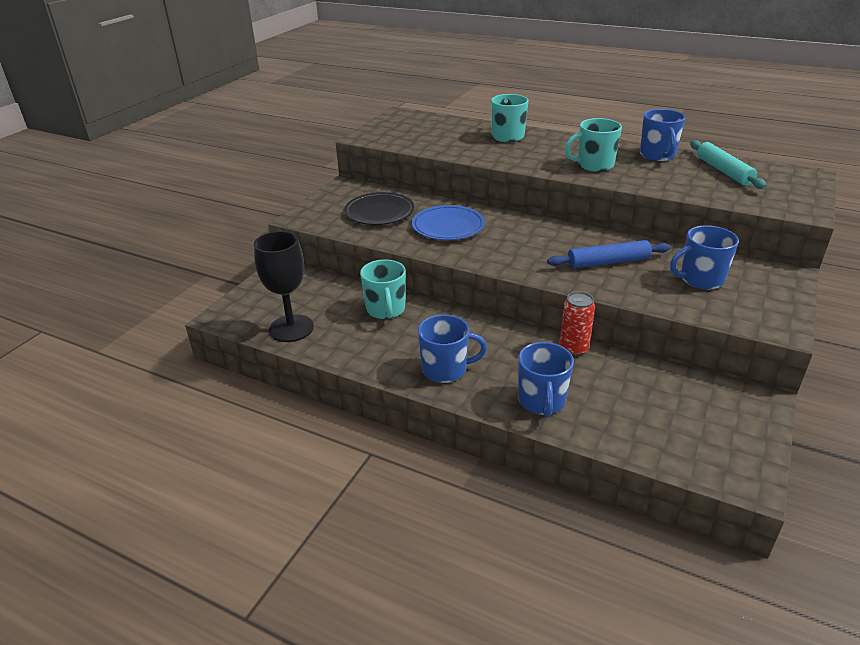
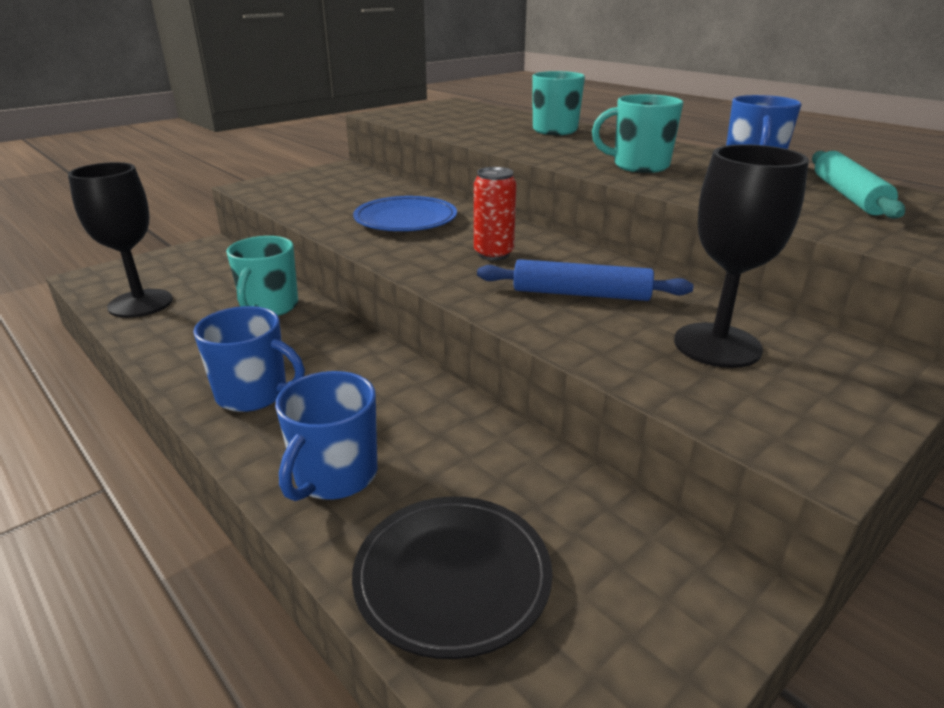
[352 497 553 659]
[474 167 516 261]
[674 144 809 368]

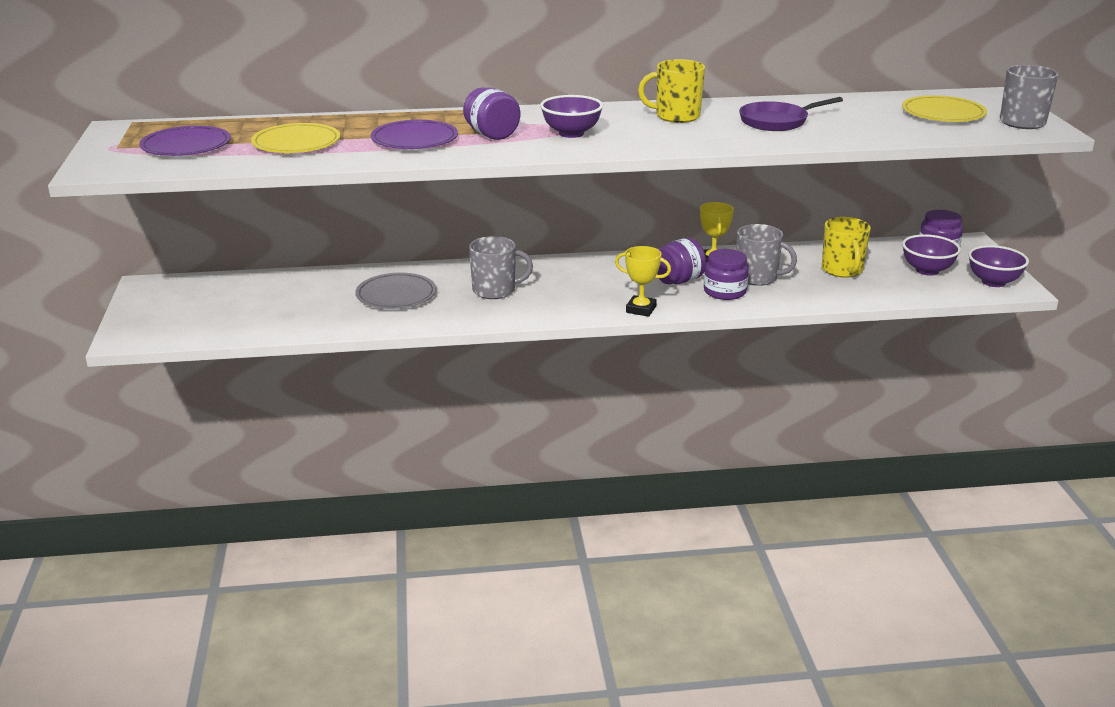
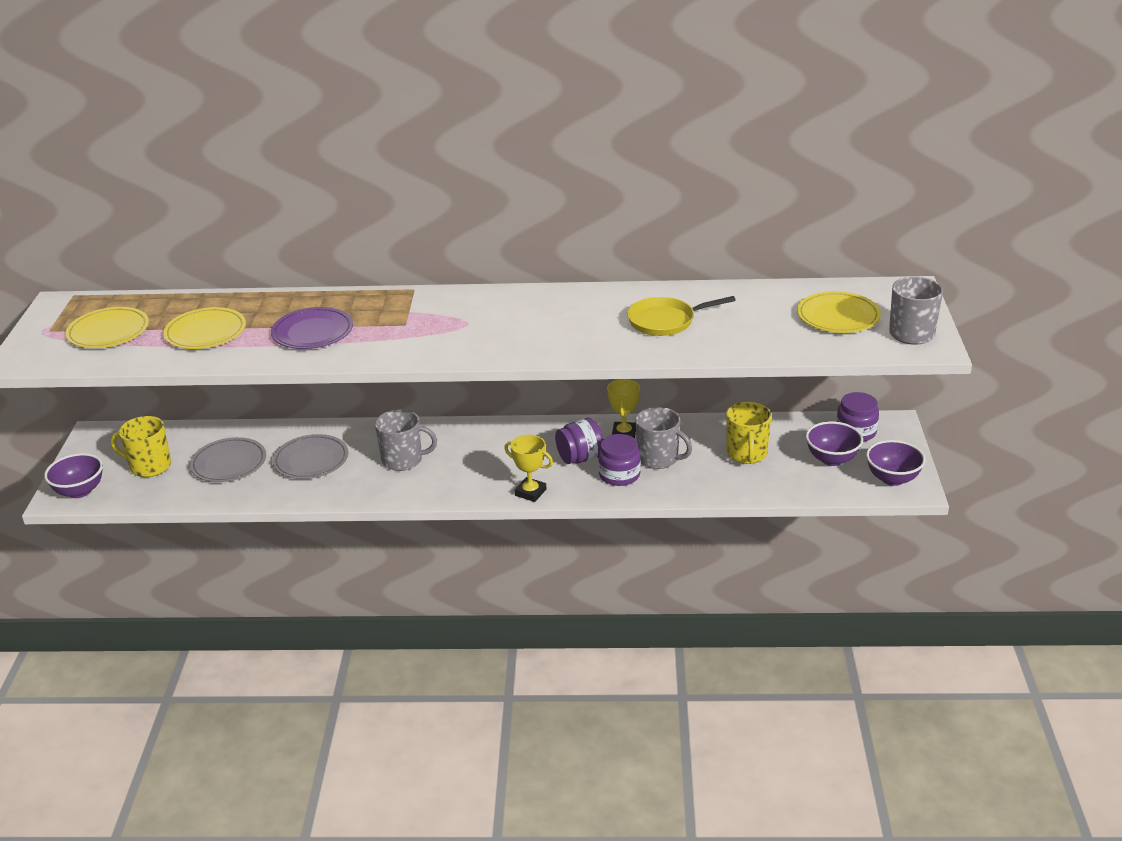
[463 87 520 140] (first image)
[190 437 266 482]
[44 453 103 498]
[111 416 171 477]
[66 307 149 348]
[627 296 736 336]

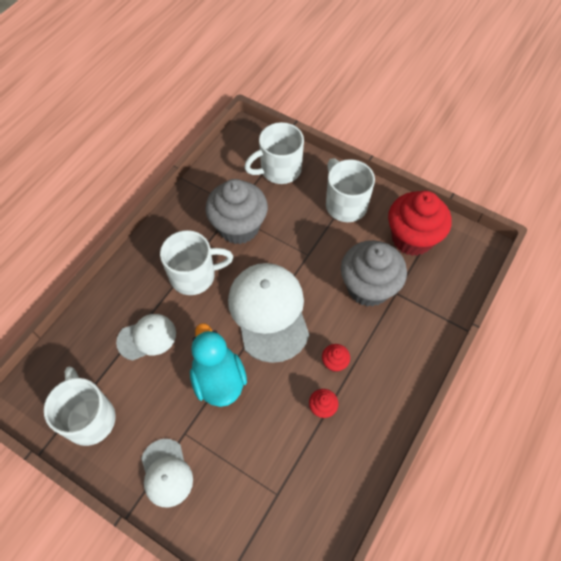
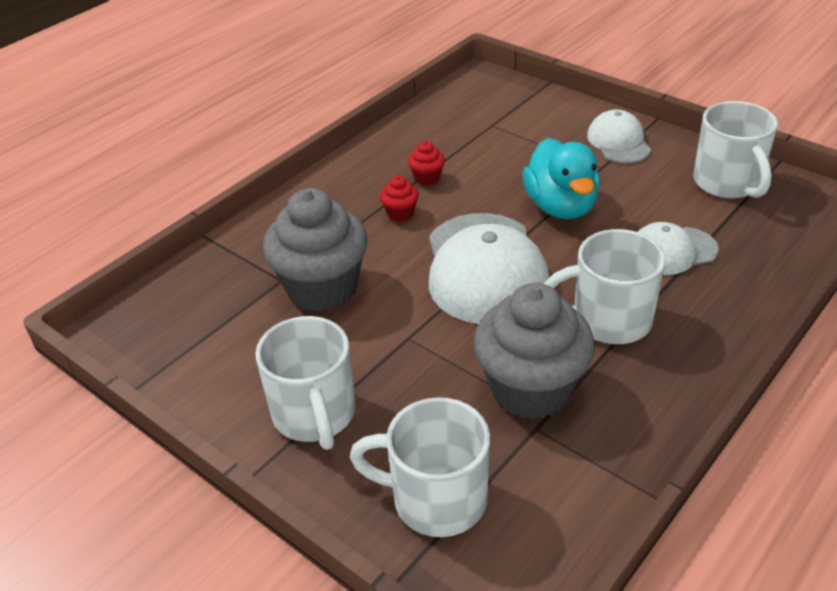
[388 191 451 256] (first image)
[350 397 490 537]

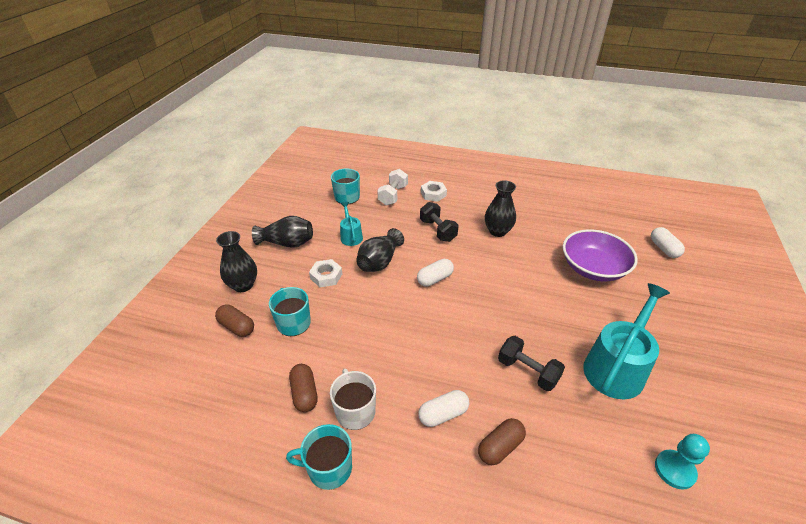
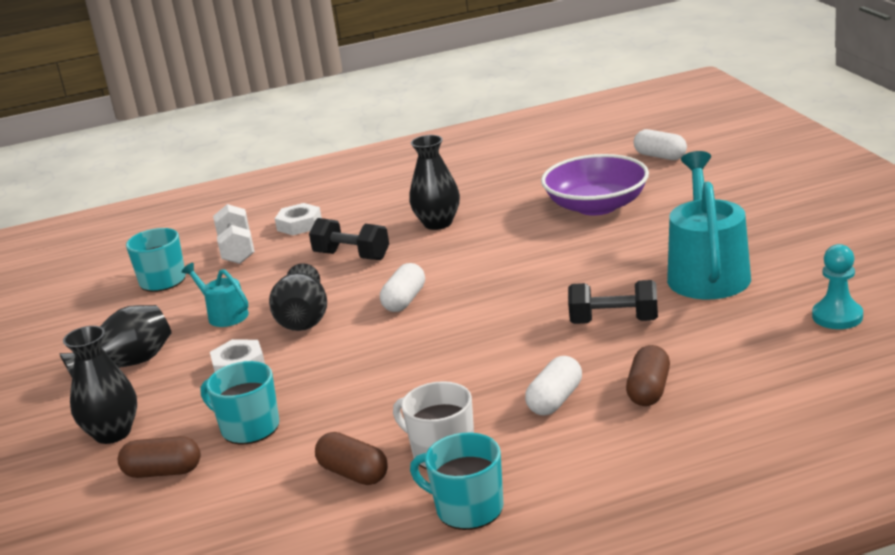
[410 433 503 530]

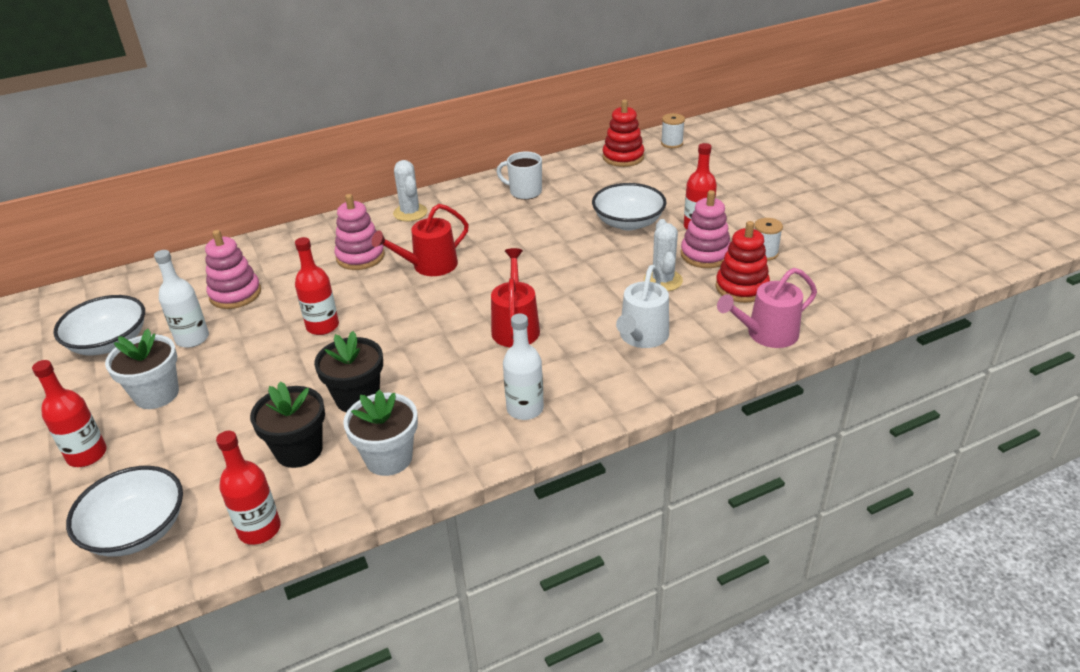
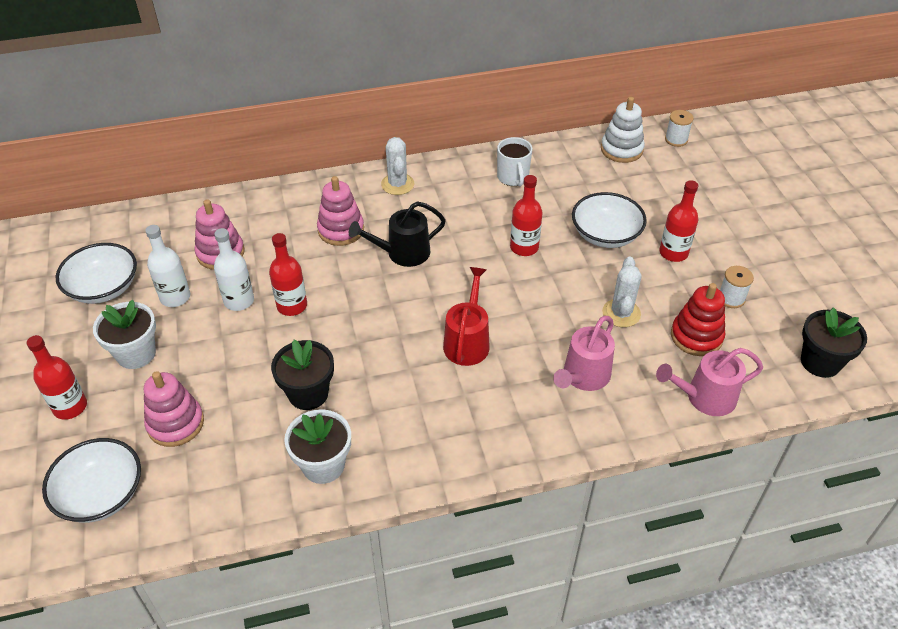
[510 175 543 256]
[801 307 867 378]
[214 228 254 311]
[144 371 204 447]
[349 201 446 267]
[601 97 645 163]
[553 316 615 391]
[497 137 533 187]

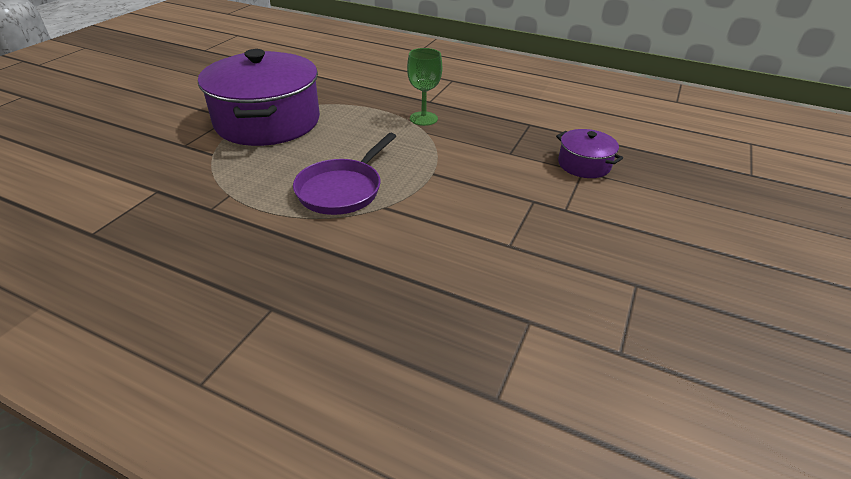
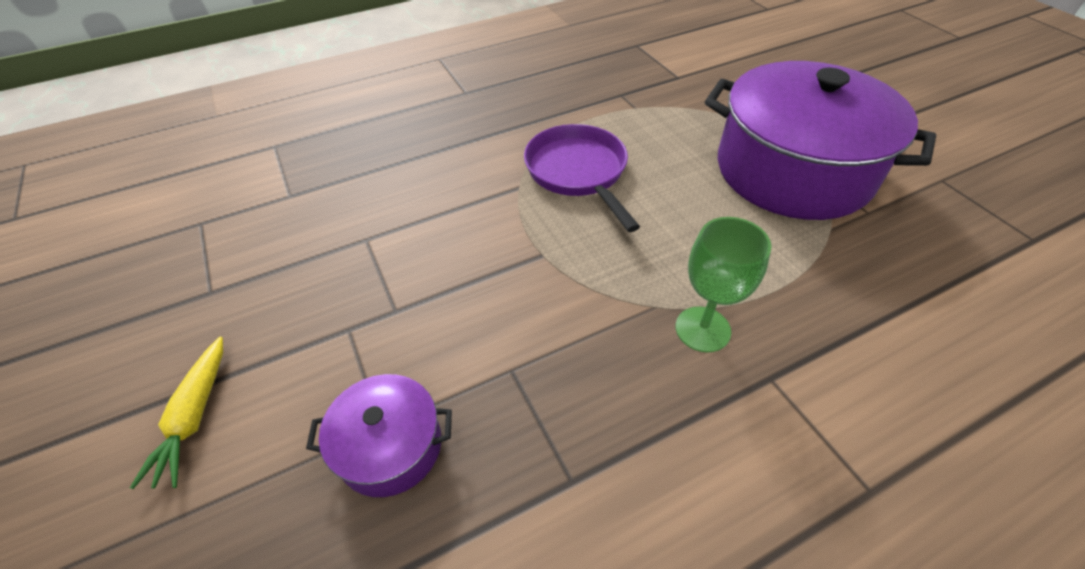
[130 337 223 489]

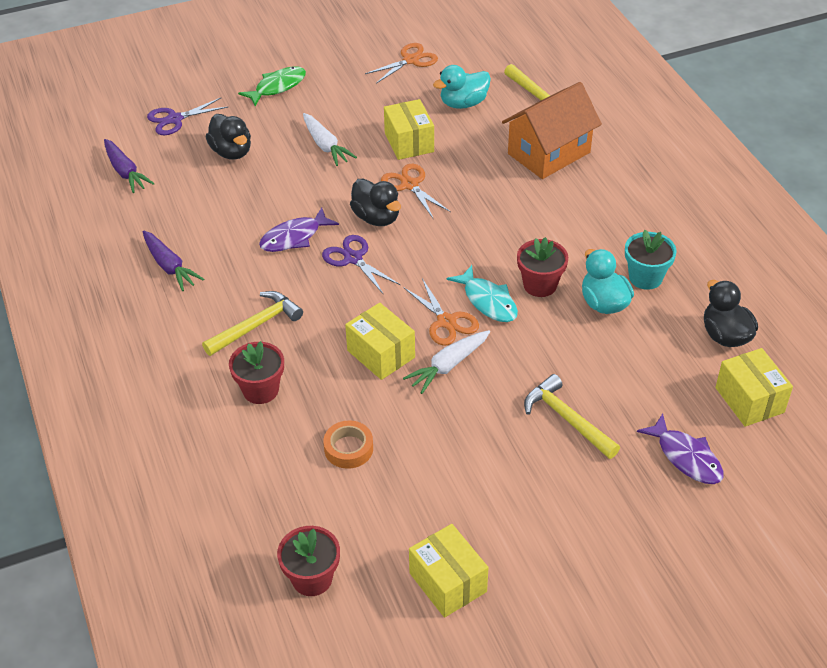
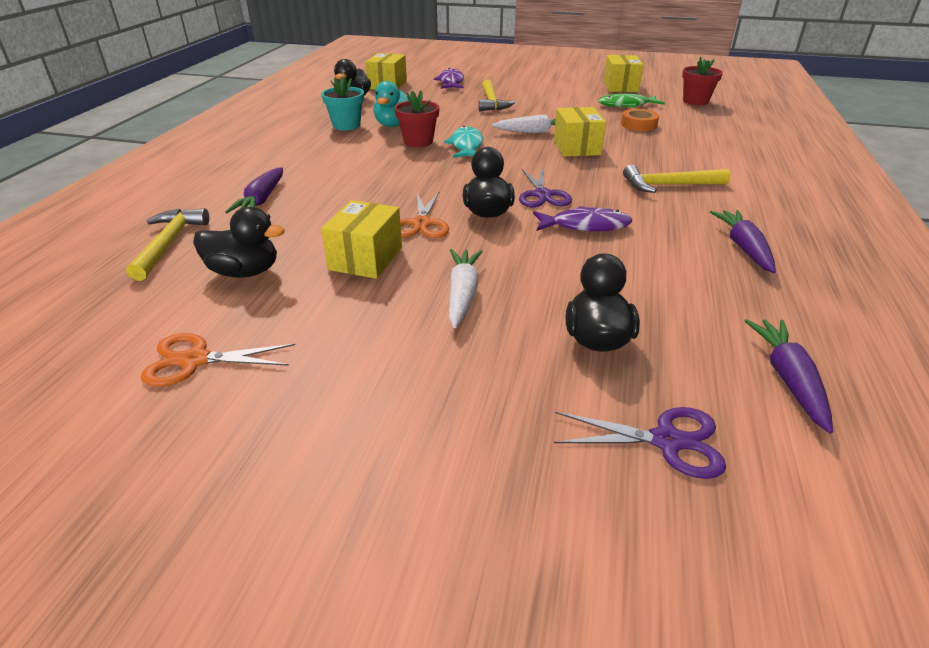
[229 341 284 404] (first image)
[403 278 479 346] (first image)
[598 93 665 108]
[225 167 283 213]
[193 207 285 278]

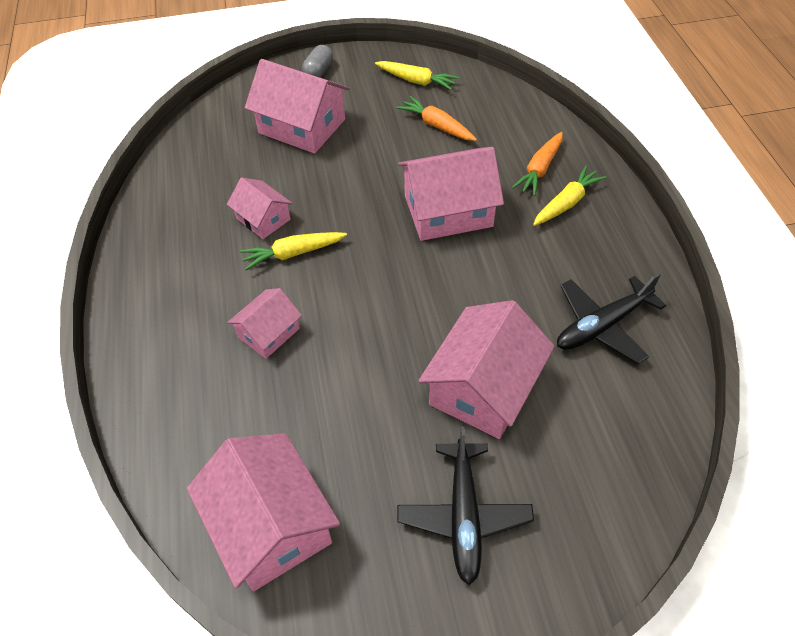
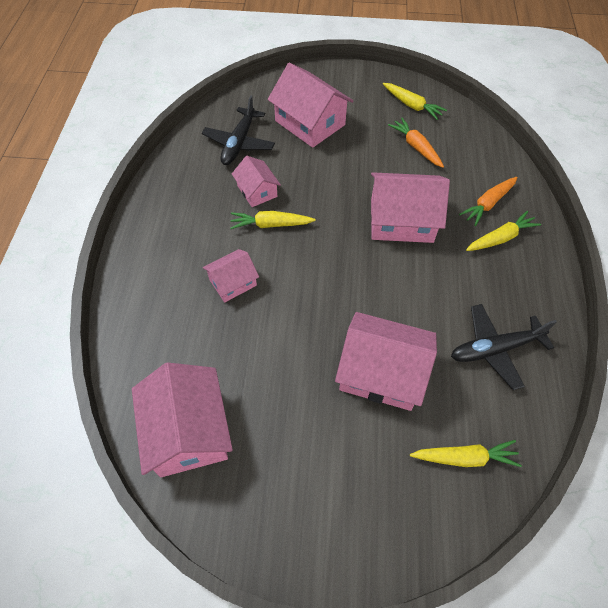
[302 45 333 78] (first image)
[410 440 522 467]
[202 95 275 165]
[335 312 437 411]

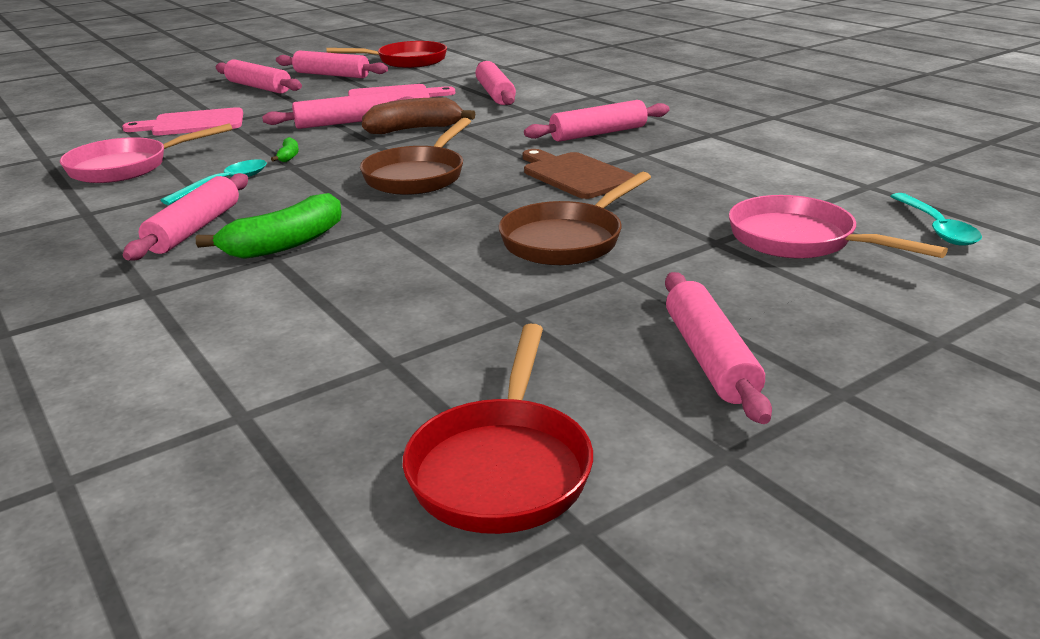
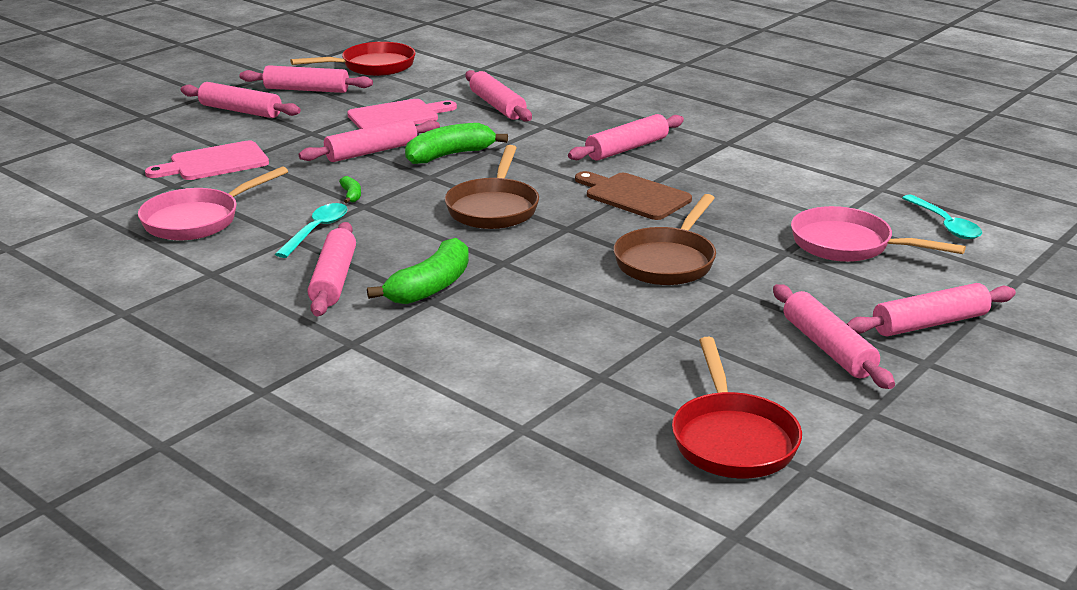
[847 283 1016 336]
[405 123 508 164]

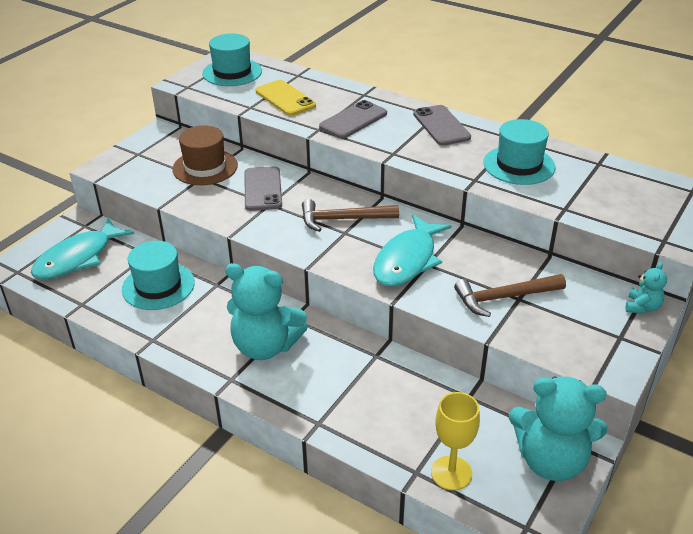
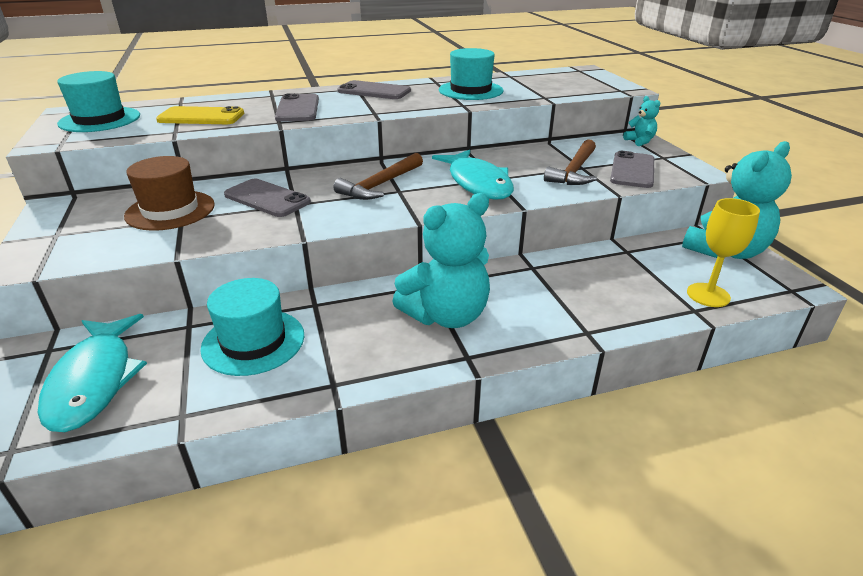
[610 151 654 188]

